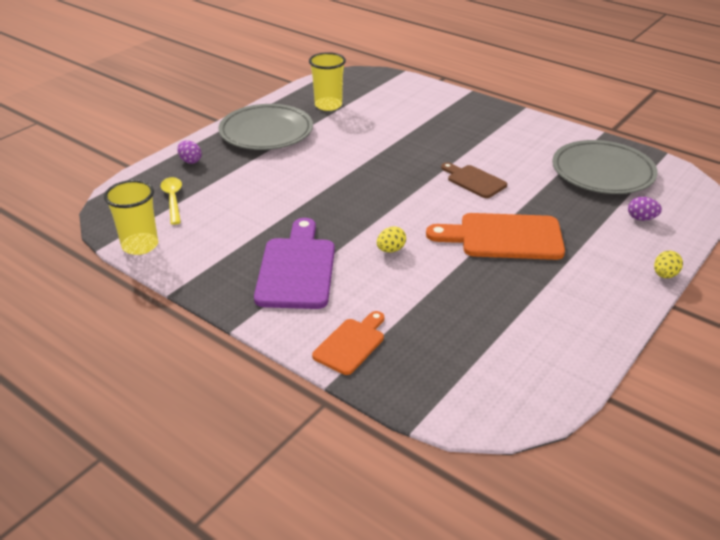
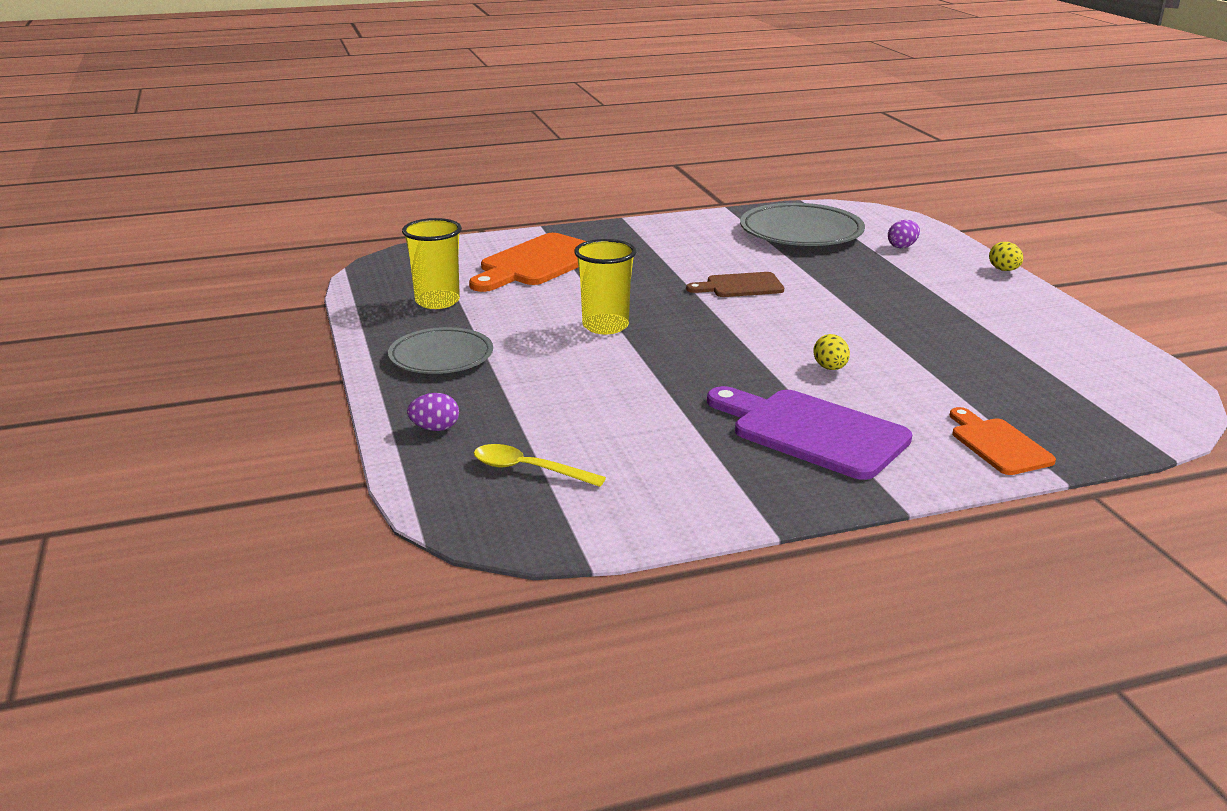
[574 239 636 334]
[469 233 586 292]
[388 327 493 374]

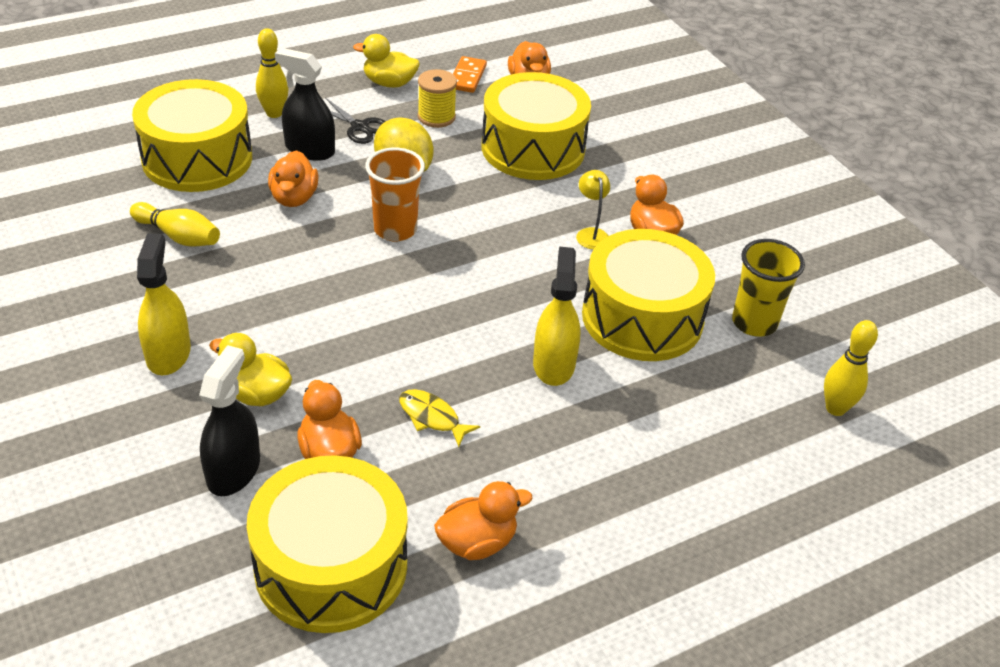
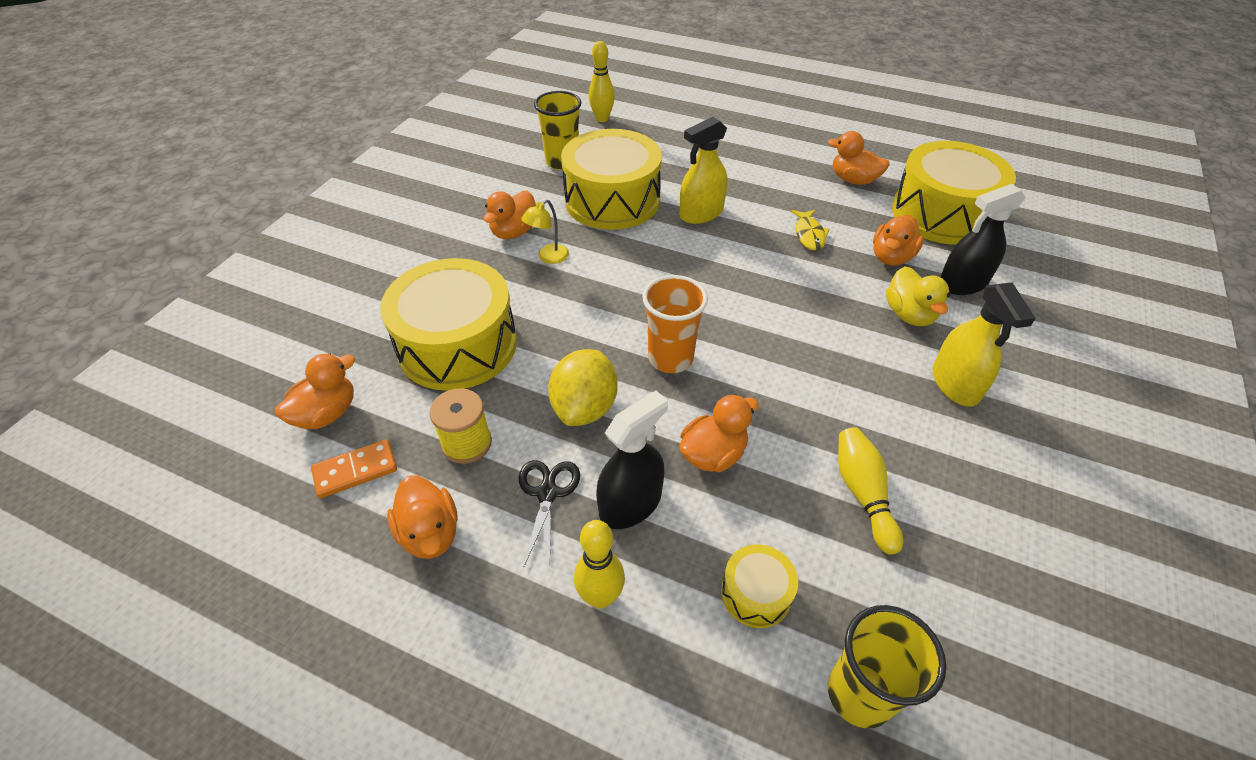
[828 605 946 729]
[387 475 458 559]
[933 282 1036 406]
[596 390 668 529]
[721 544 798 628]

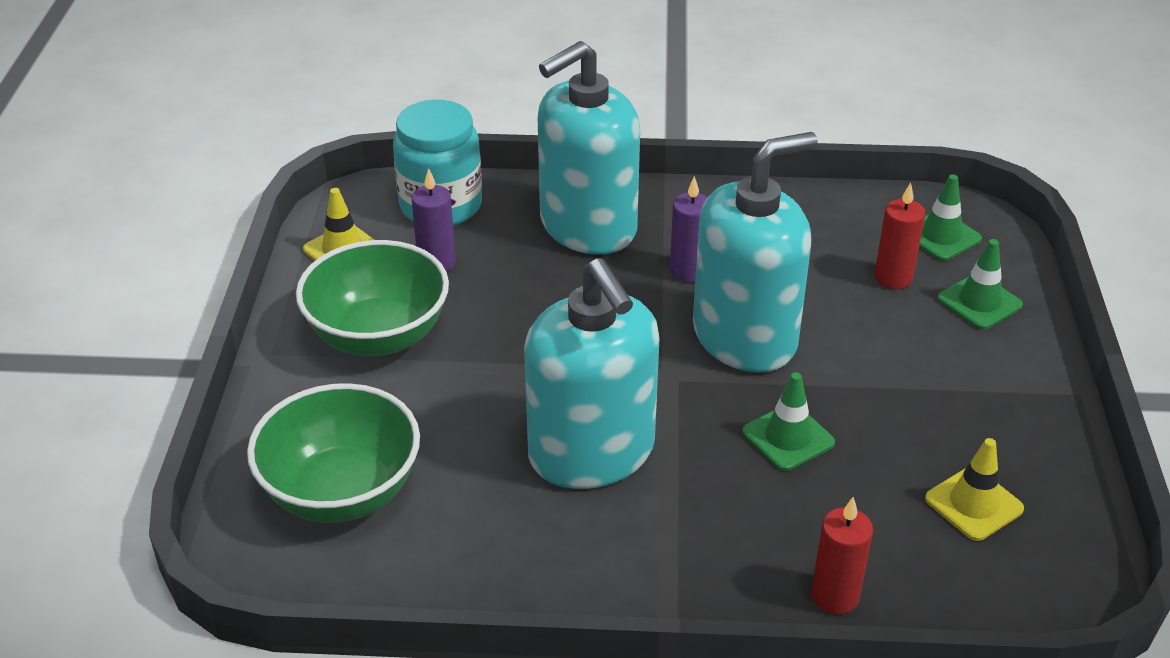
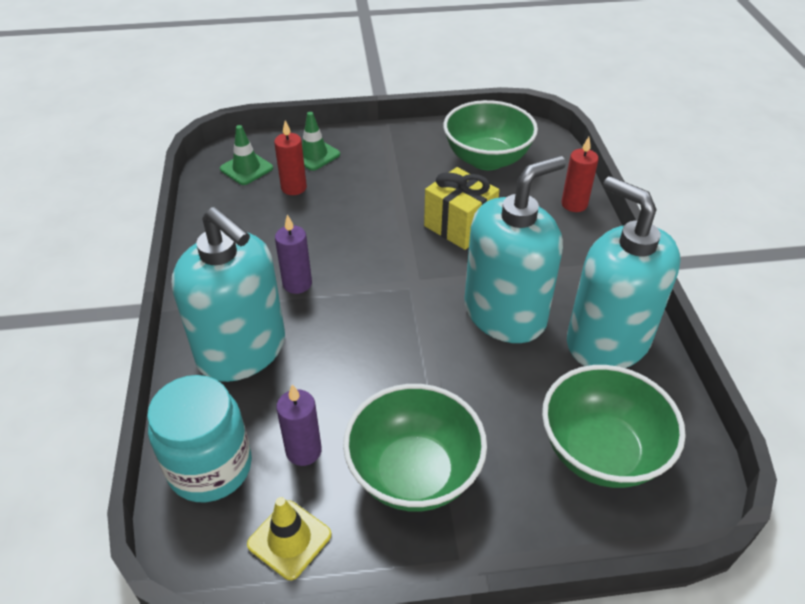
[567 176 681 368]
[424 167 499 250]
[443 100 538 170]

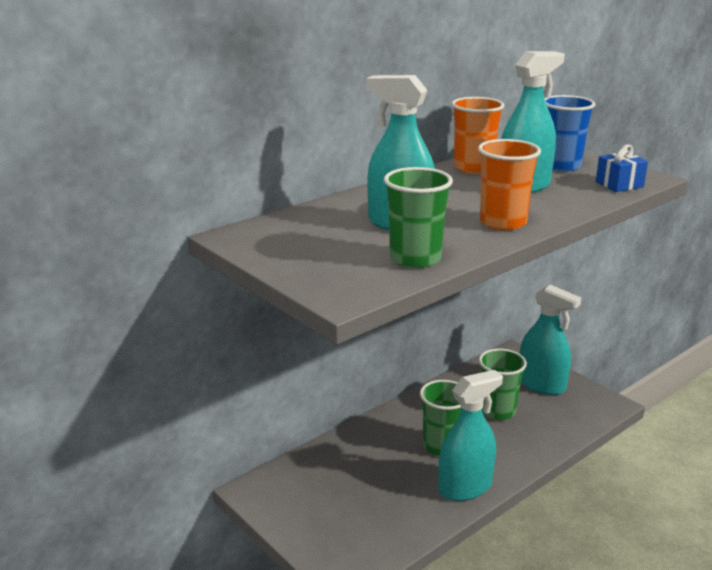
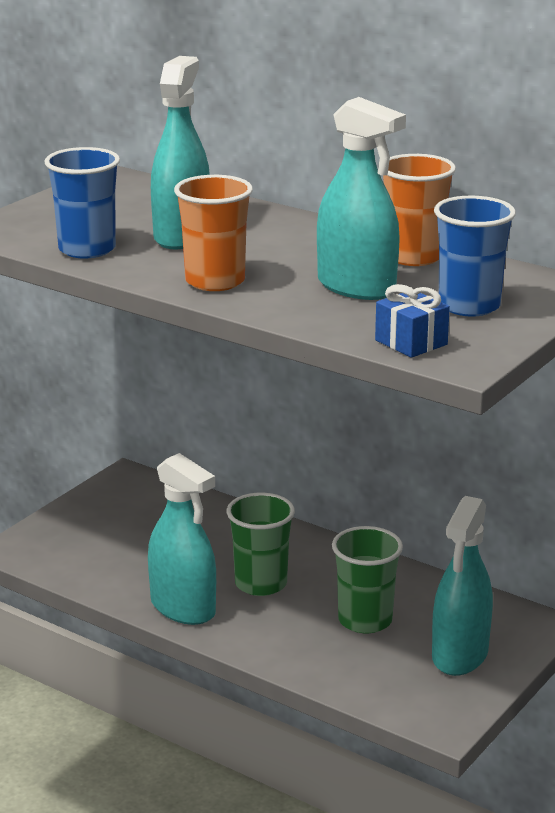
[45 147 120 259]

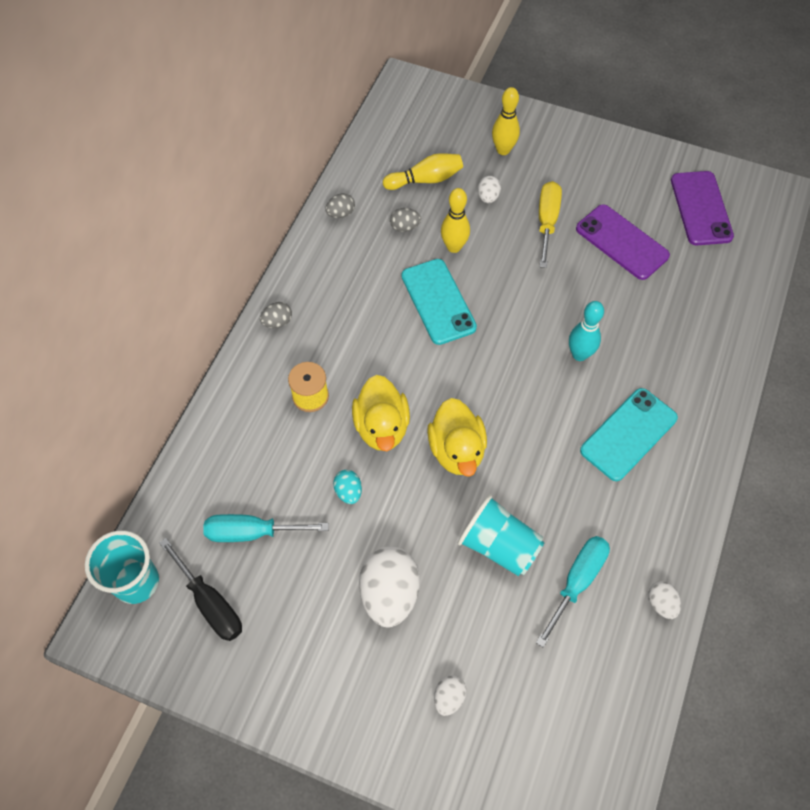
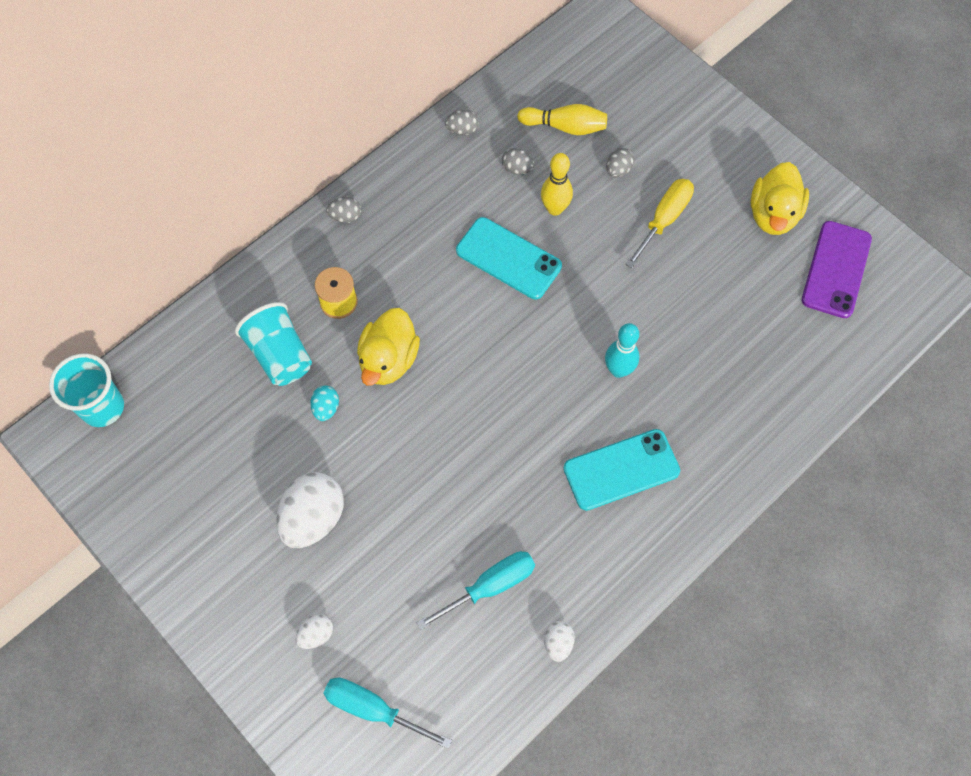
[159 538 242 641] (first image)
[492 87 520 155] (first image)
[576 204 670 280] (first image)
[324 678 452 749]
[751 162 809 235]
[235 302 312 386]
[606 148 634 178]
[456 217 562 299]

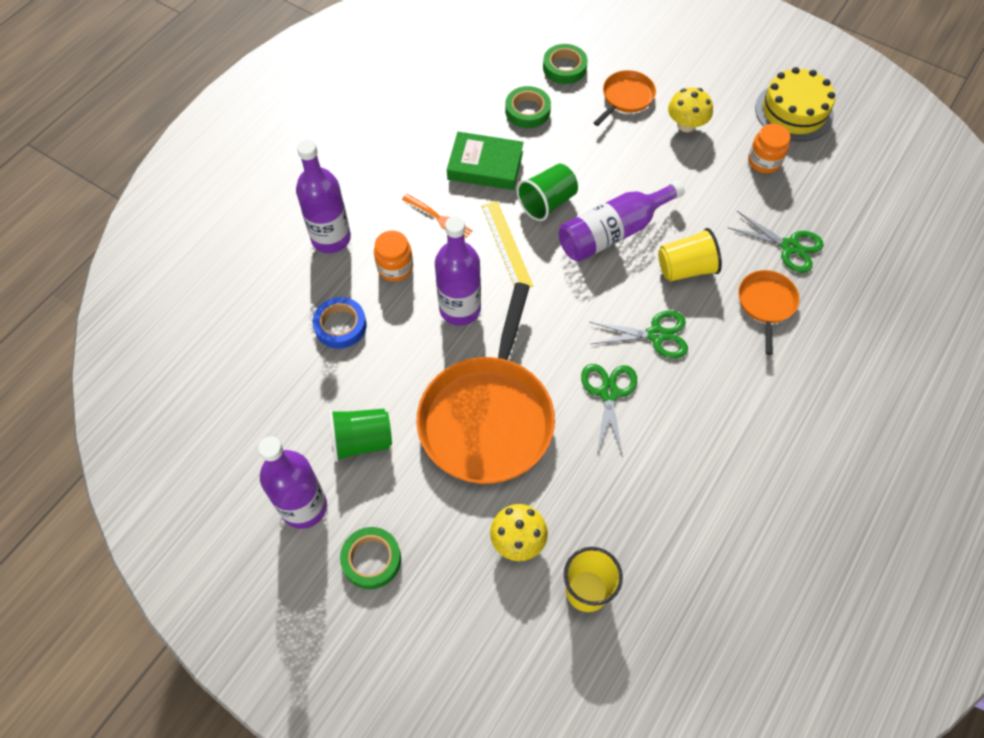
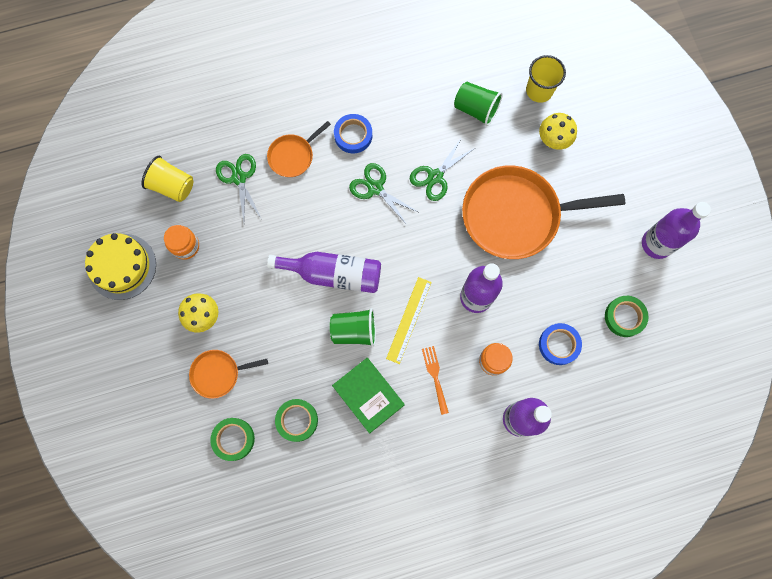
[334 114 372 153]
[454 82 503 126]
[605 296 649 337]
[141 156 193 202]
[462 165 625 259]

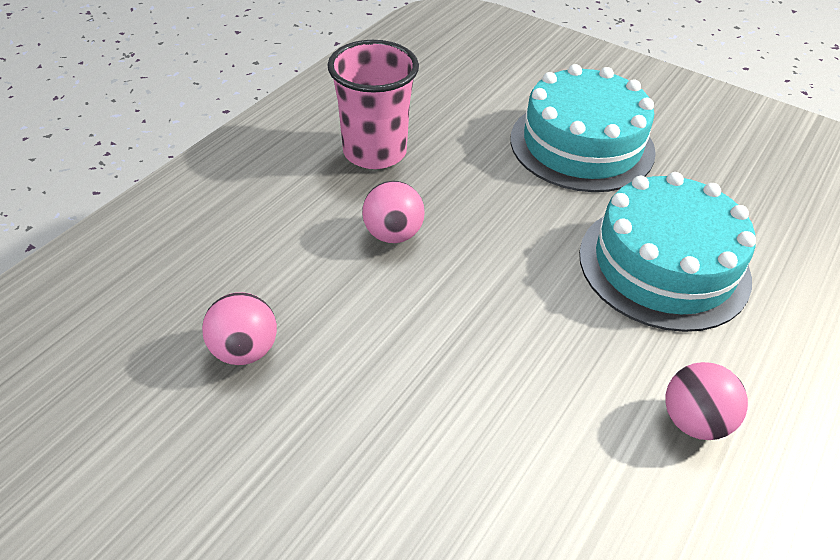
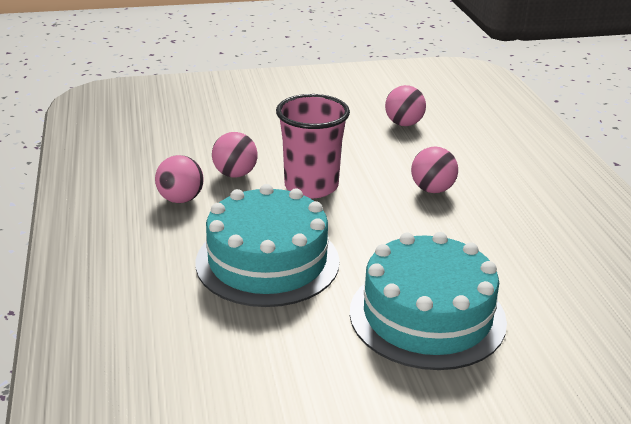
[212 132 258 177]
[276 94 350 198]

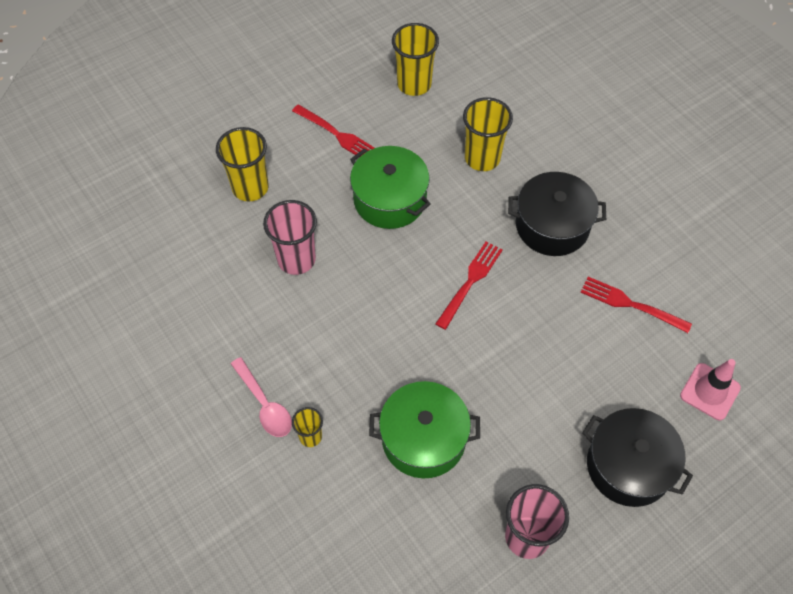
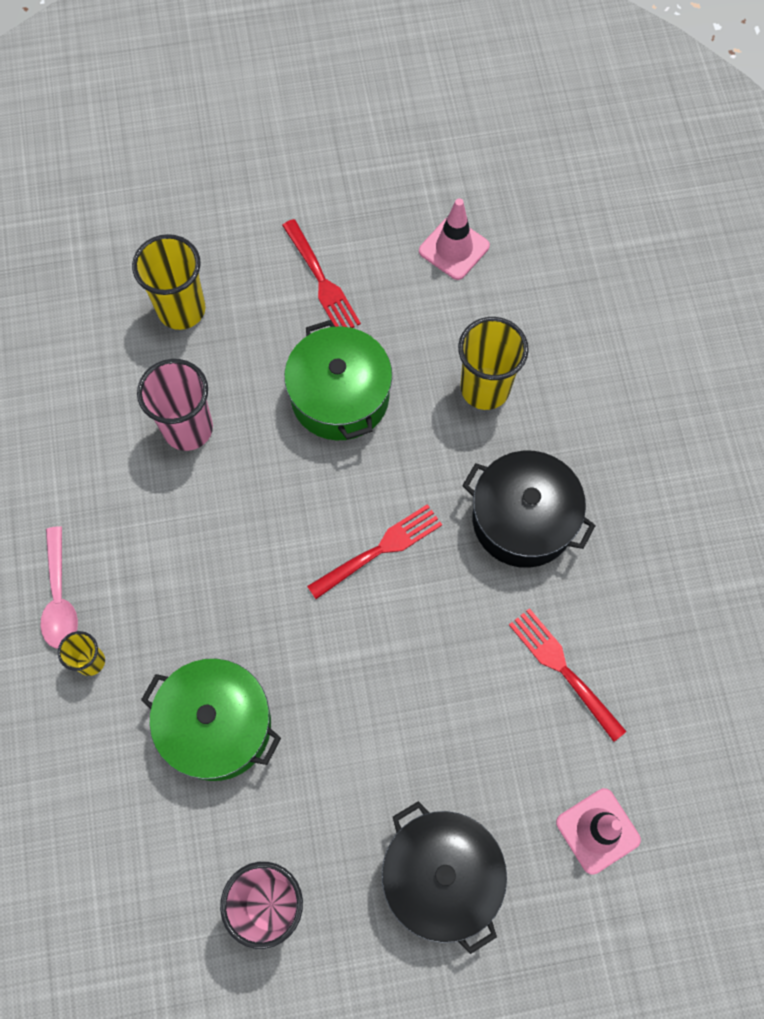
[419 198 490 280]

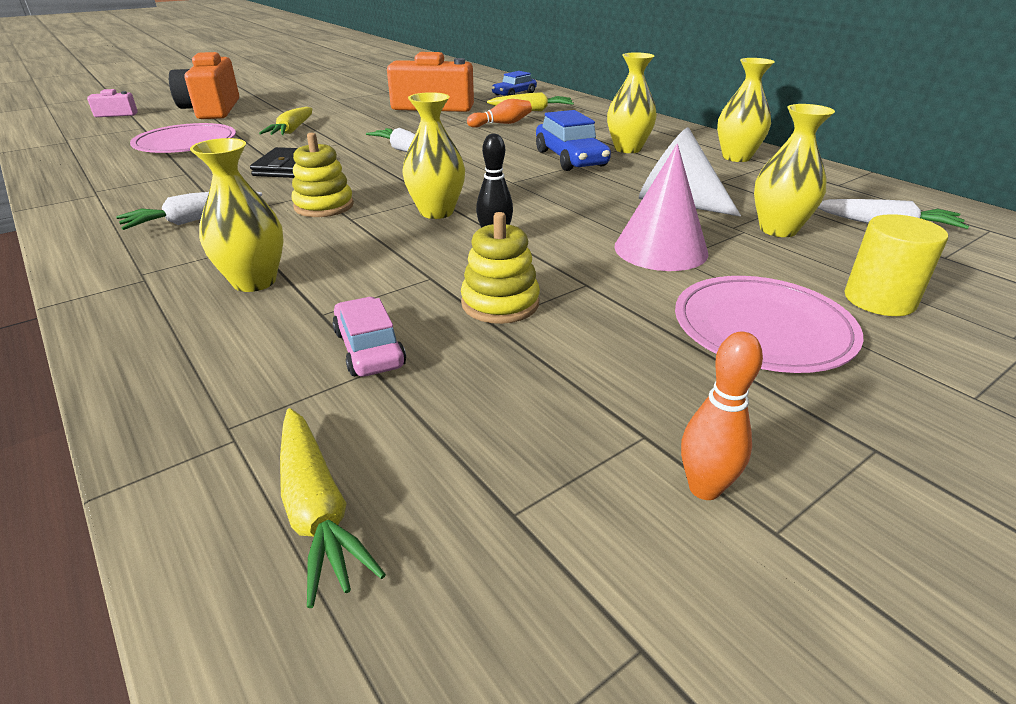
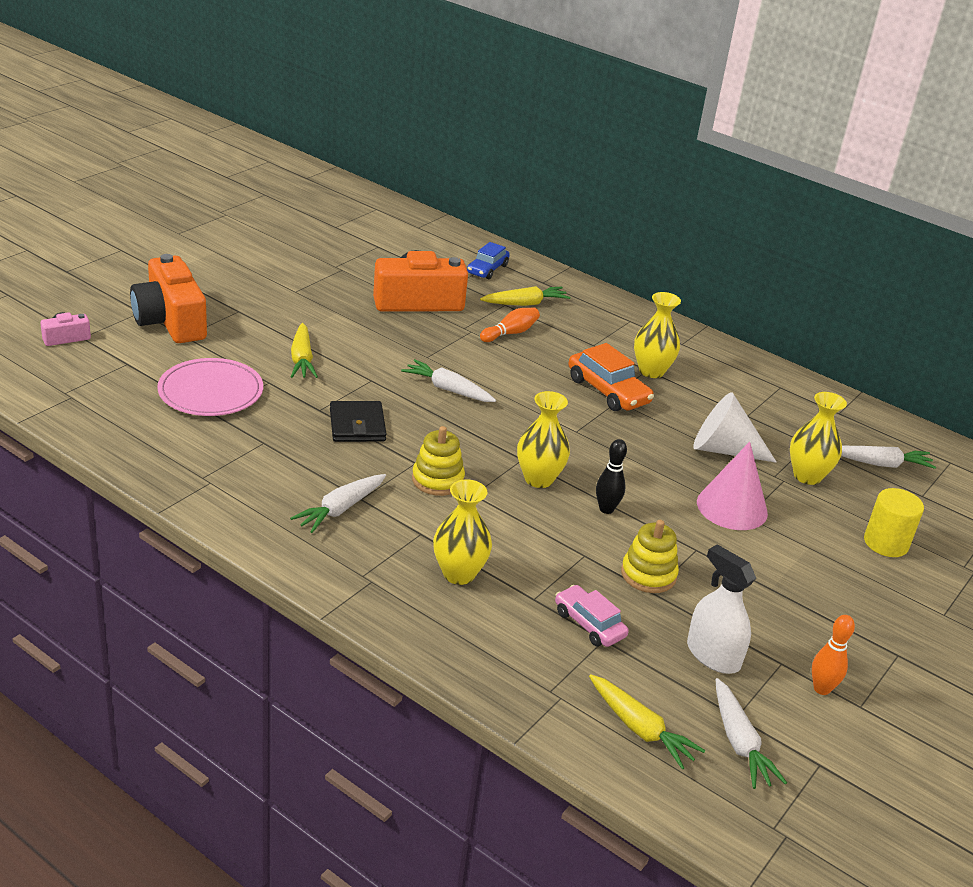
[675 276 863 373] (first image)
[717 58 775 162] (first image)
[687 544 756 674]
[716 678 787 789]
[568 343 654 411]

